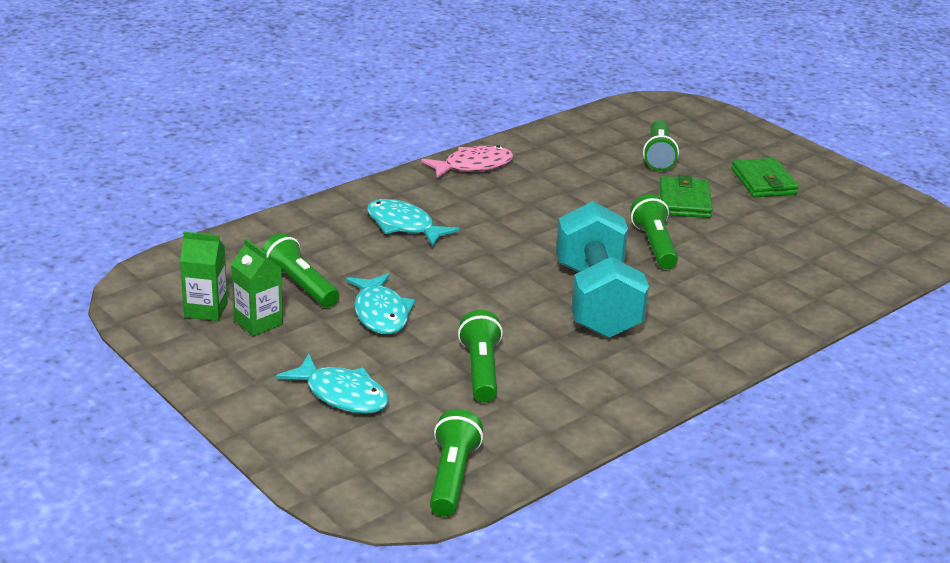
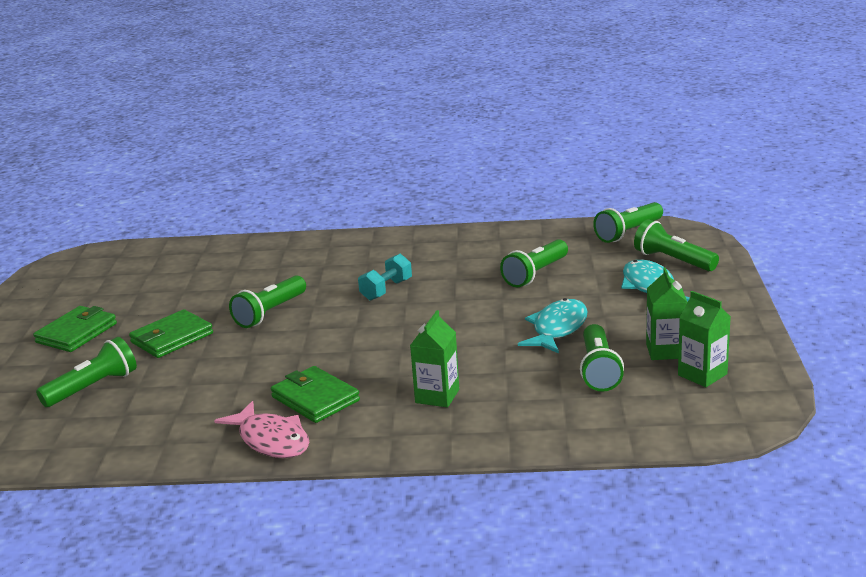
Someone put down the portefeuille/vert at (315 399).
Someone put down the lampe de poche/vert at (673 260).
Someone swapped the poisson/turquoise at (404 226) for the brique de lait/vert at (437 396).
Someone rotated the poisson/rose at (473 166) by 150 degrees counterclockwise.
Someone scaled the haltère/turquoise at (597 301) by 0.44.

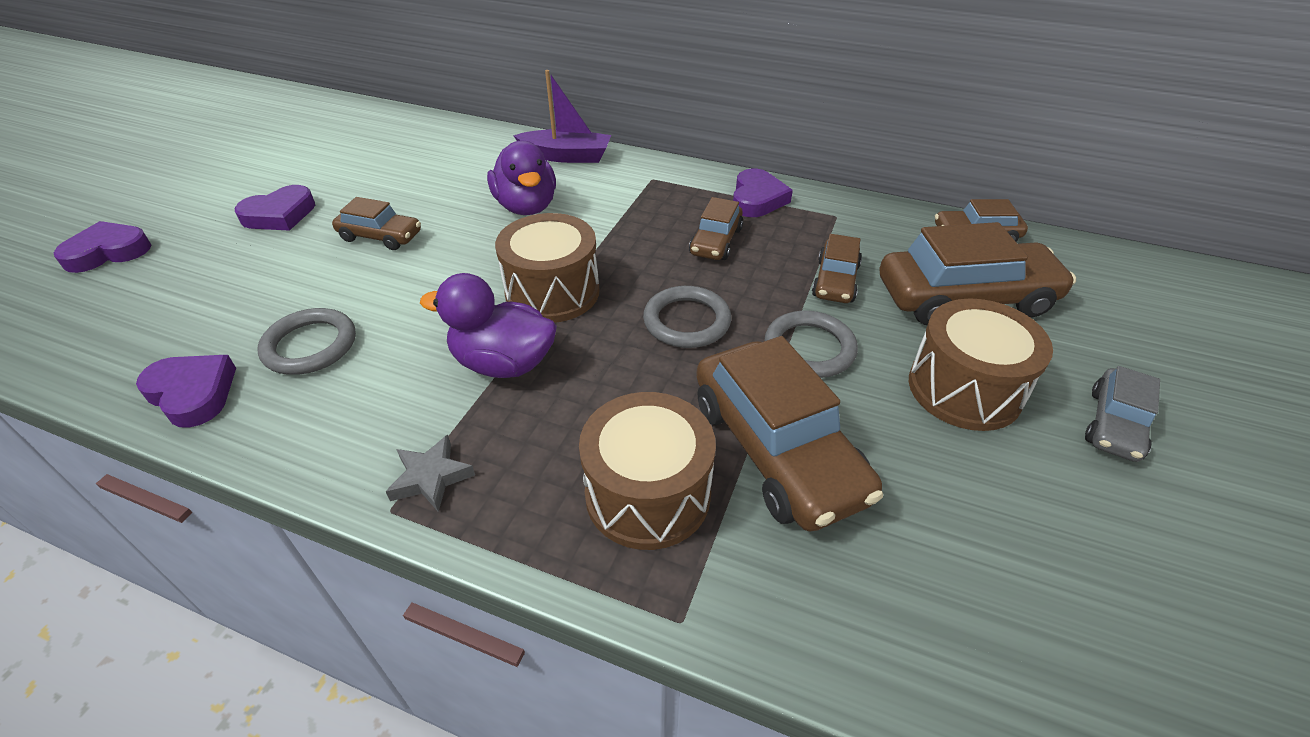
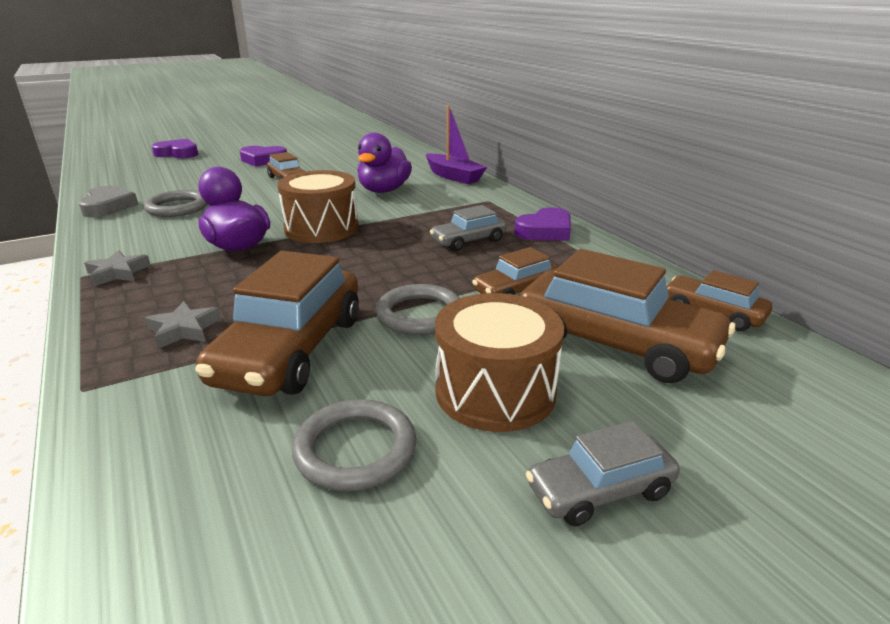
Someone carried the anneau/gris from (687 321) to (355 449).
Someone swapped the tambour/marron at (648 494) for the étoile/gris at (184 329).
Someone repainted the cœur/violet at (193 393), which became the cœur/gris at (108 206).
Someone repainted the voiture/marron at (716 241), which became the voiture/gris at (468 241).

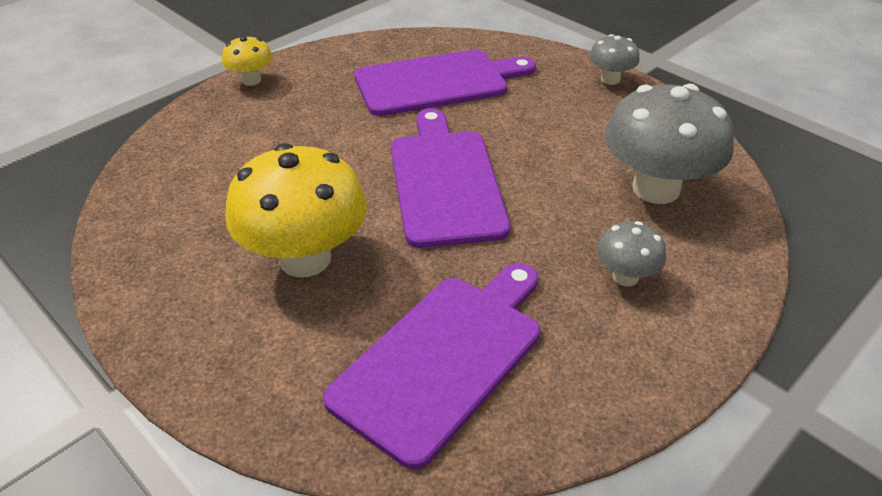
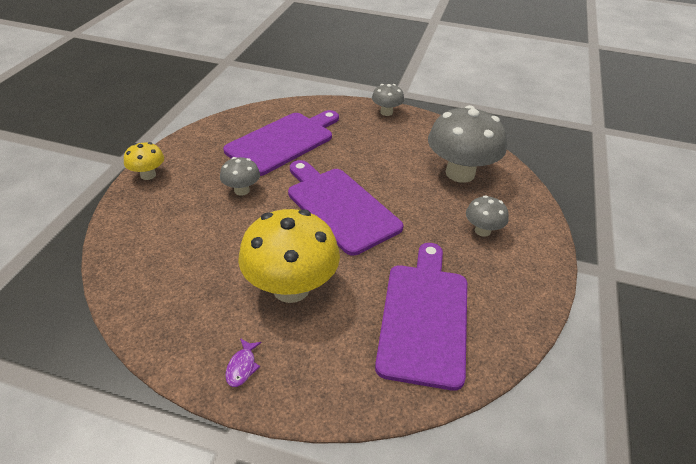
Someone put down the champignon/gris at (241 190).
Someone put down the poisson/violet at (242 367).

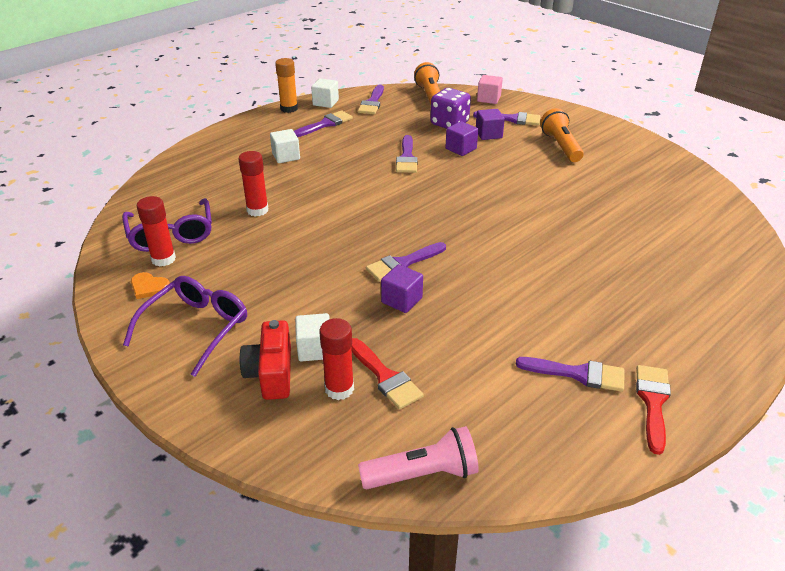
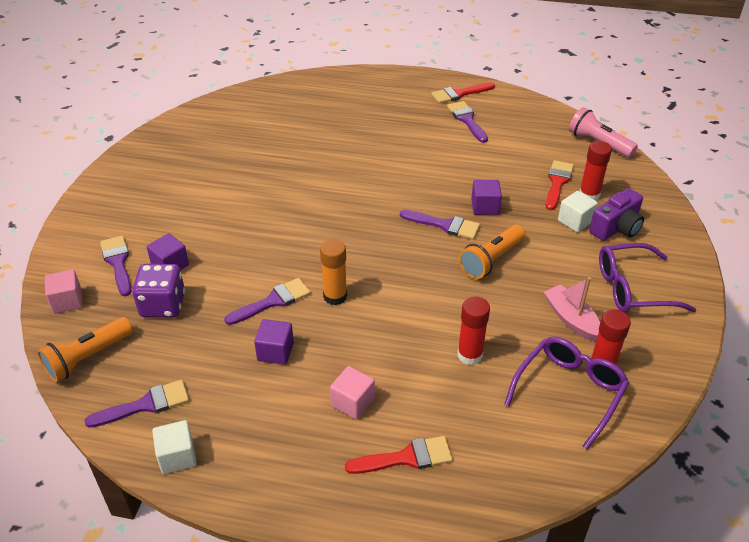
Someone took away the cœur/orange at (149 287).
Someone took away the pinceau/violet at (325 124).
Someone put down the pinceau/rouge at (406 458).
Someone put down the bateau/rose at (571 319).
Someone carried the bâton de colle/orange from (289 109) to (335 296).
Someone carried the cube/violet from (461 149) to (275 352).
Someone carried the lampe de poche/orange from (560 146) to (491 260).
Someone repainted the appareil photo/rouge at (271 373), which became the appareil photo/violet at (616 228).
Someone repainted the cube/blanc at (286 156), which became the cube/rose at (352 402).

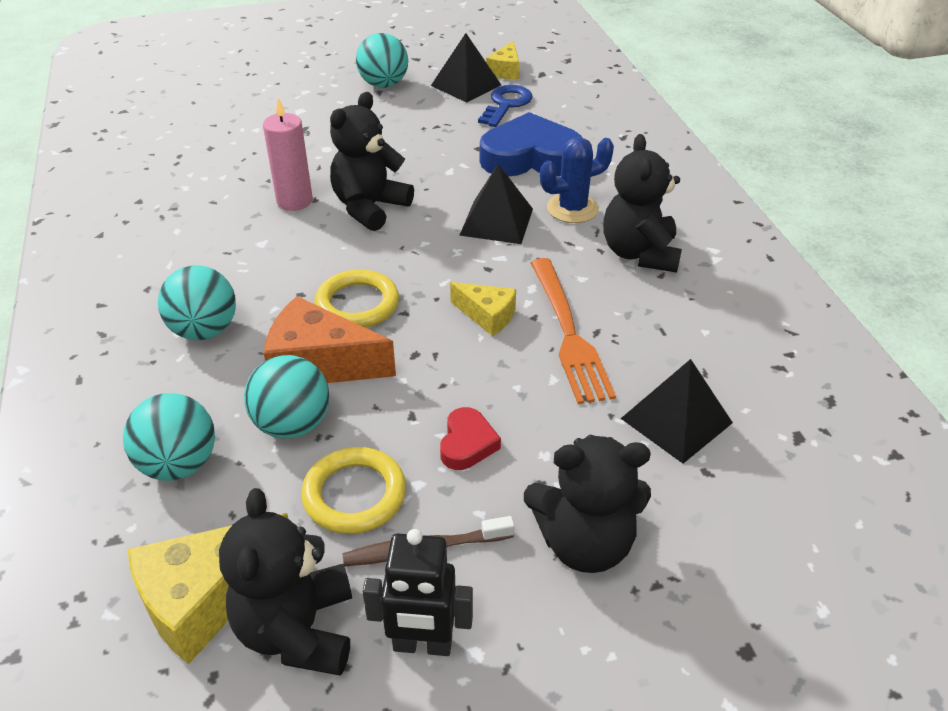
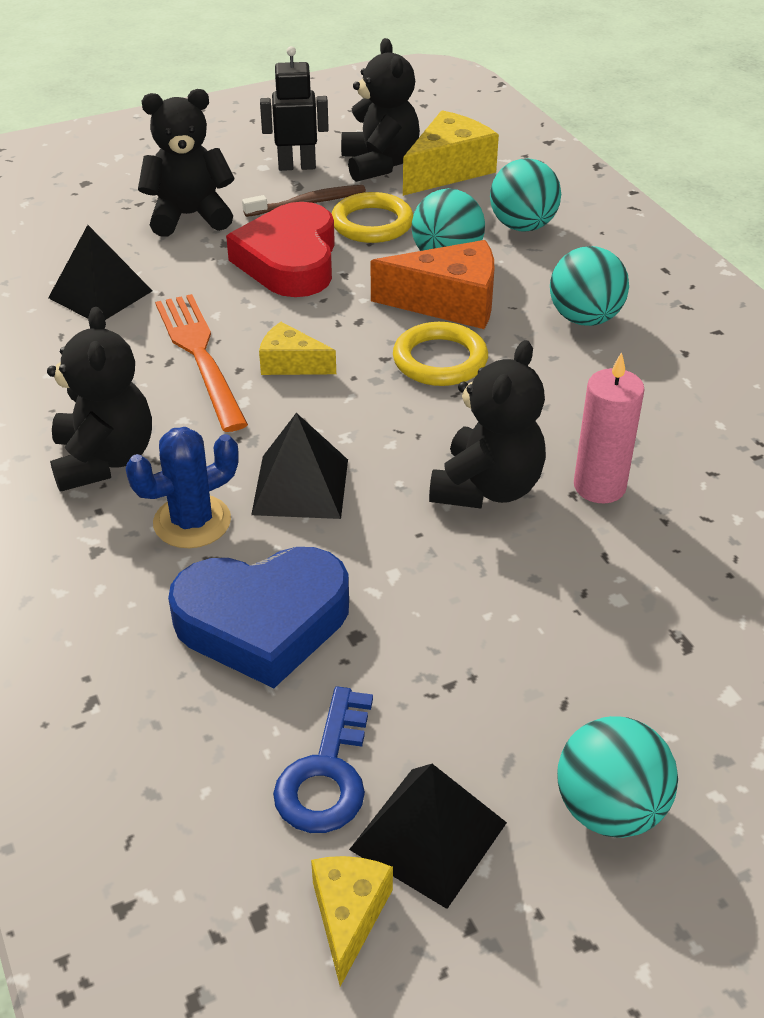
Someone scaled the cœur/rouge at (467 443) by 2.09.

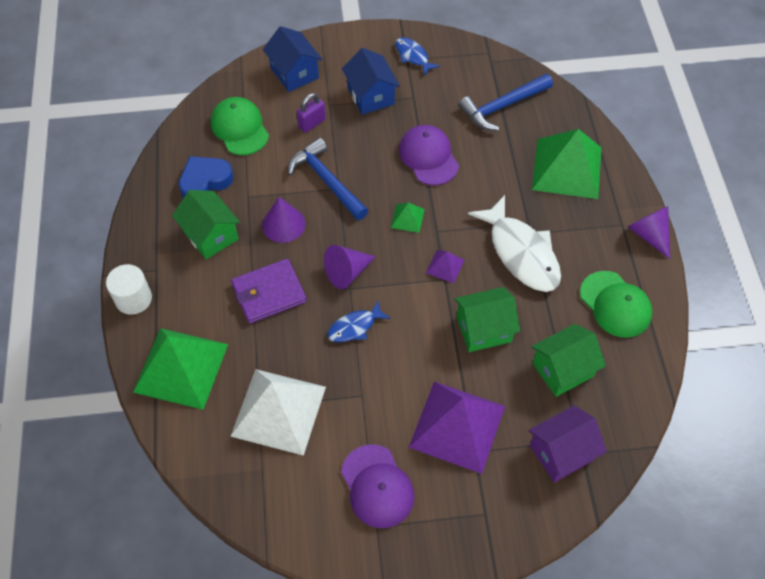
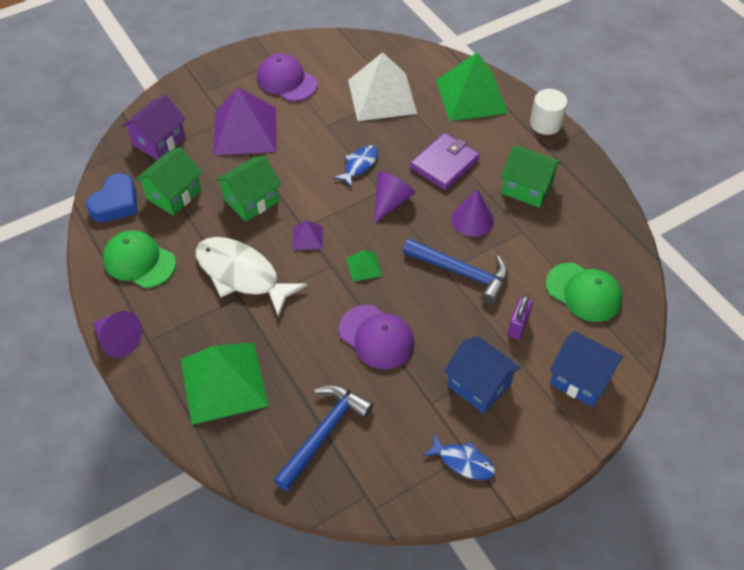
Someone carried the cœur/bleu from (205 182) to (116 203).

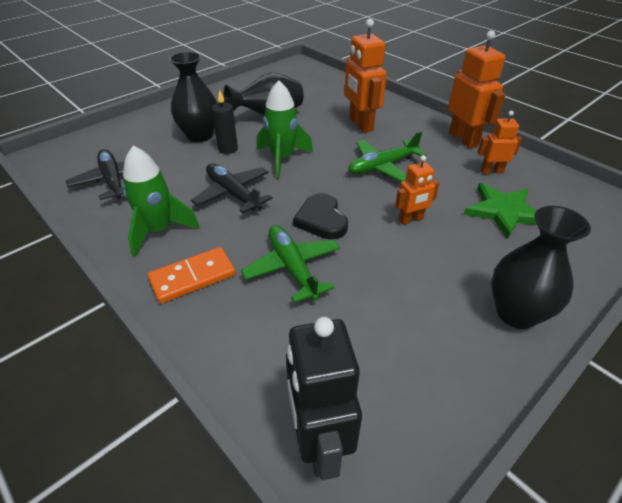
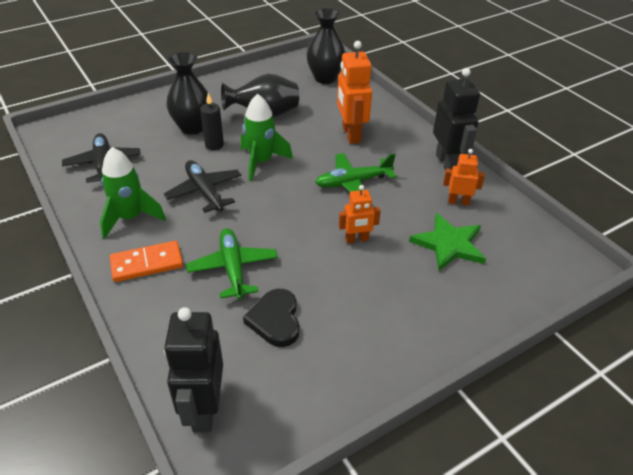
Someone carried the cœur/noir from (321 220) to (275 320).
Someone carried the vase/noir from (516 313) to (325 78).
Someone repainted the robot/orange at (463 139), which became the robot/noir at (447 163).

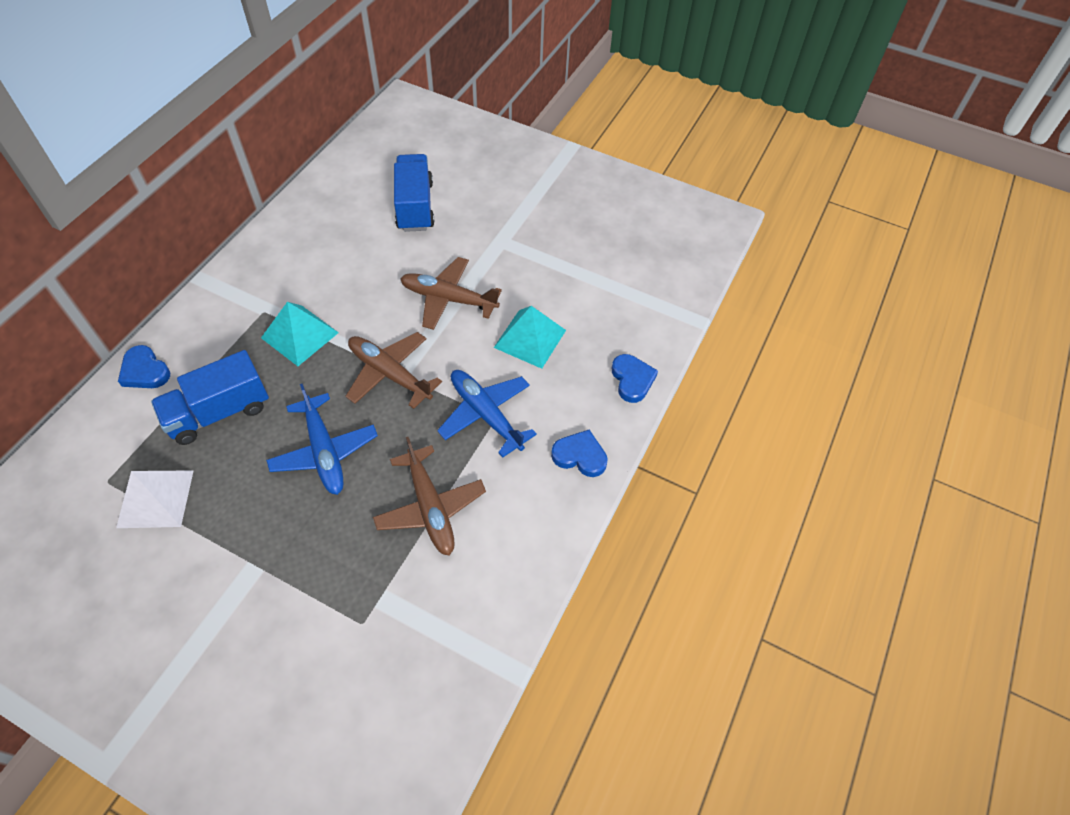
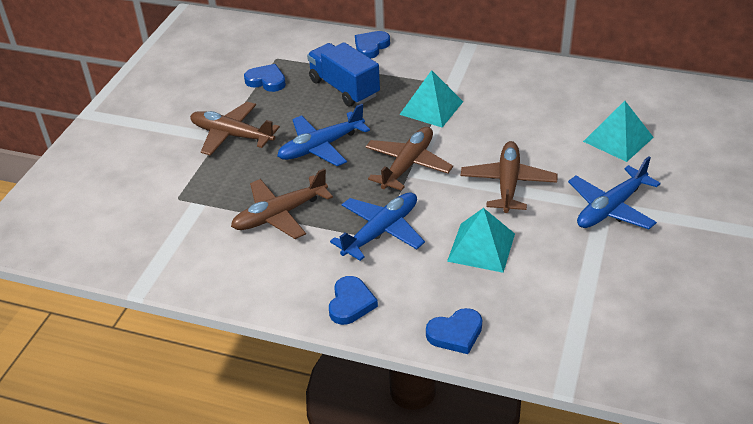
Someone put down the avion/marron at (232 135).
Someone put down the avion/bleu at (611 208).
Someone swapped the pyramide/blanc at (155 498) for the cœur/bleu at (266 81).
Someone swapped the camion/bleu at (415 206) for the pyramide/turquoise at (618 139).

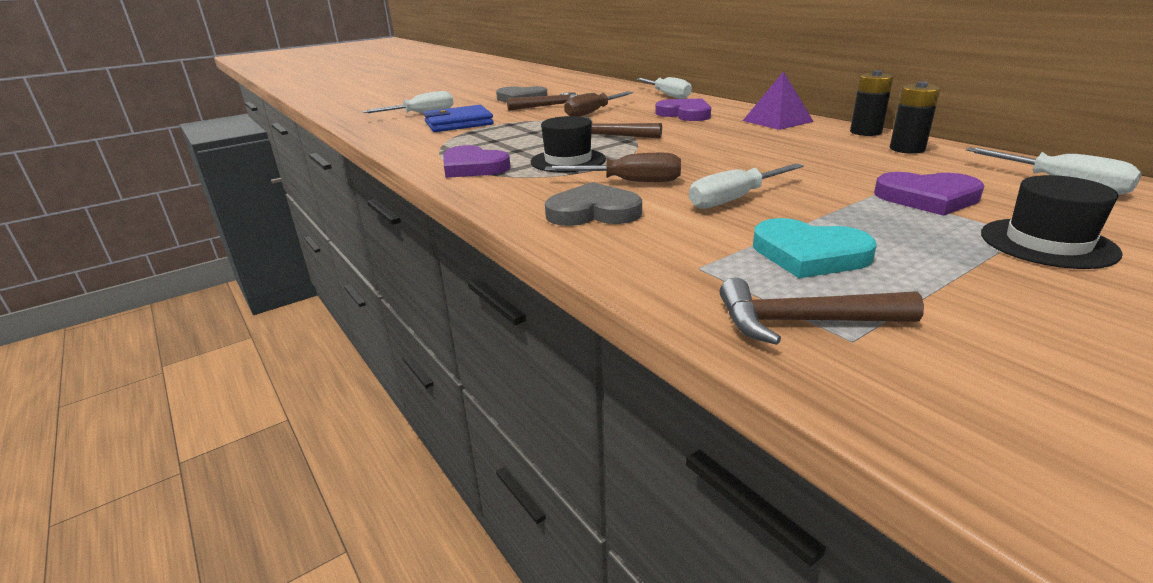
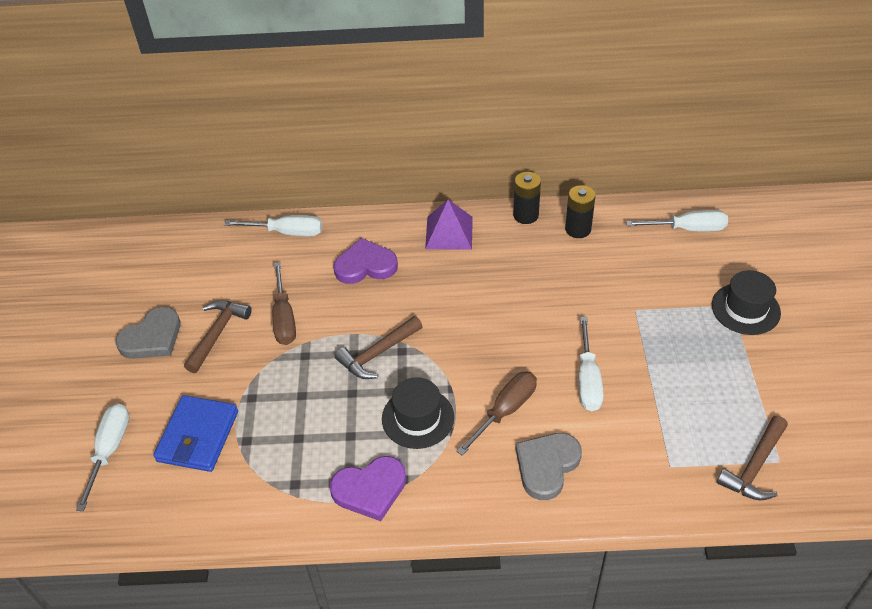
Someone took away the cœur/turquoise at (809 254).
Someone took away the cœur/violet at (927 198).

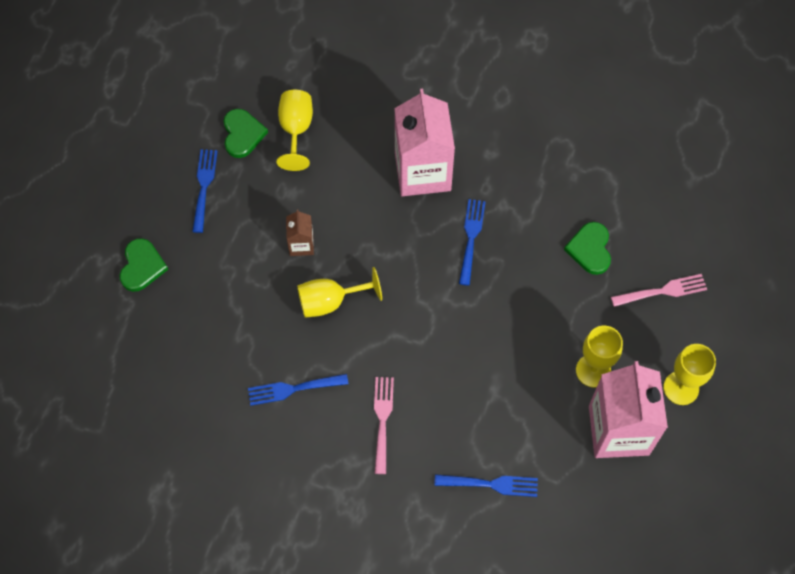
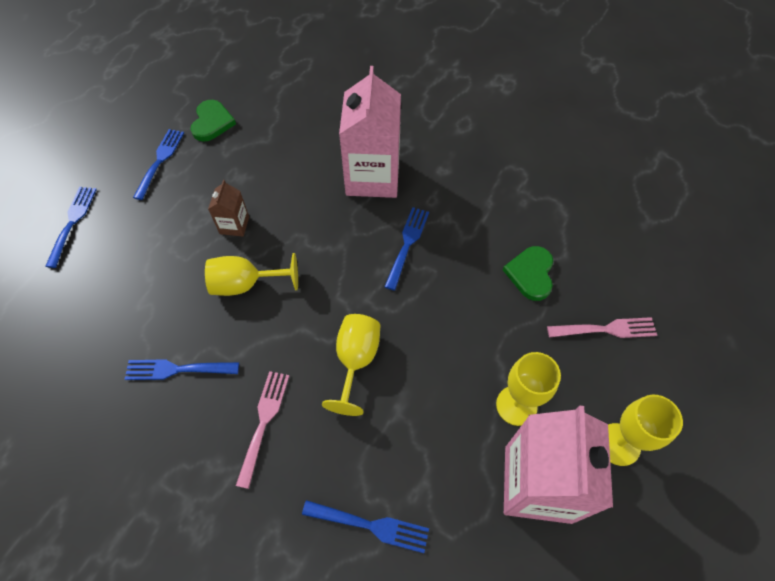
Someone carried the verre à pied/jaune from (296 130) to (356 360).
Someone swapped the cœur/vert at (142 266) for the fourchette/bleu at (72 222).

